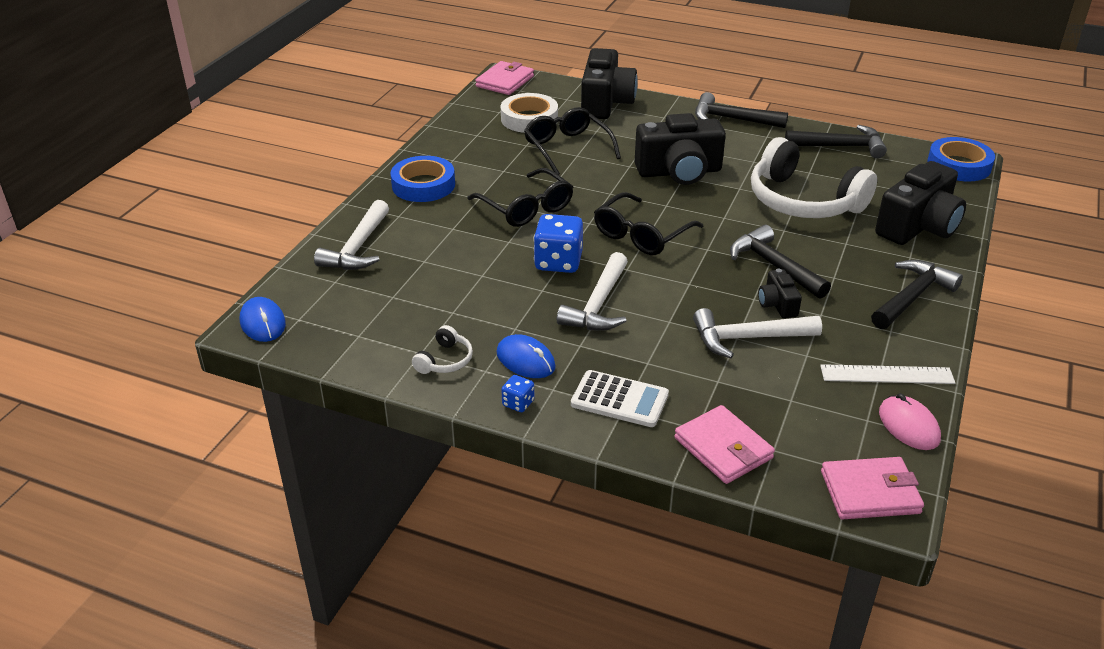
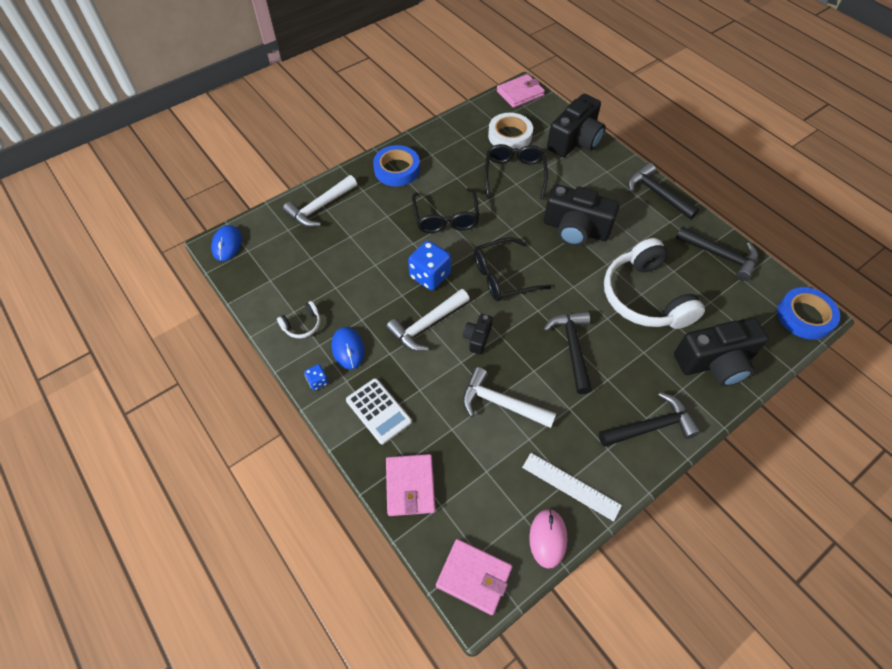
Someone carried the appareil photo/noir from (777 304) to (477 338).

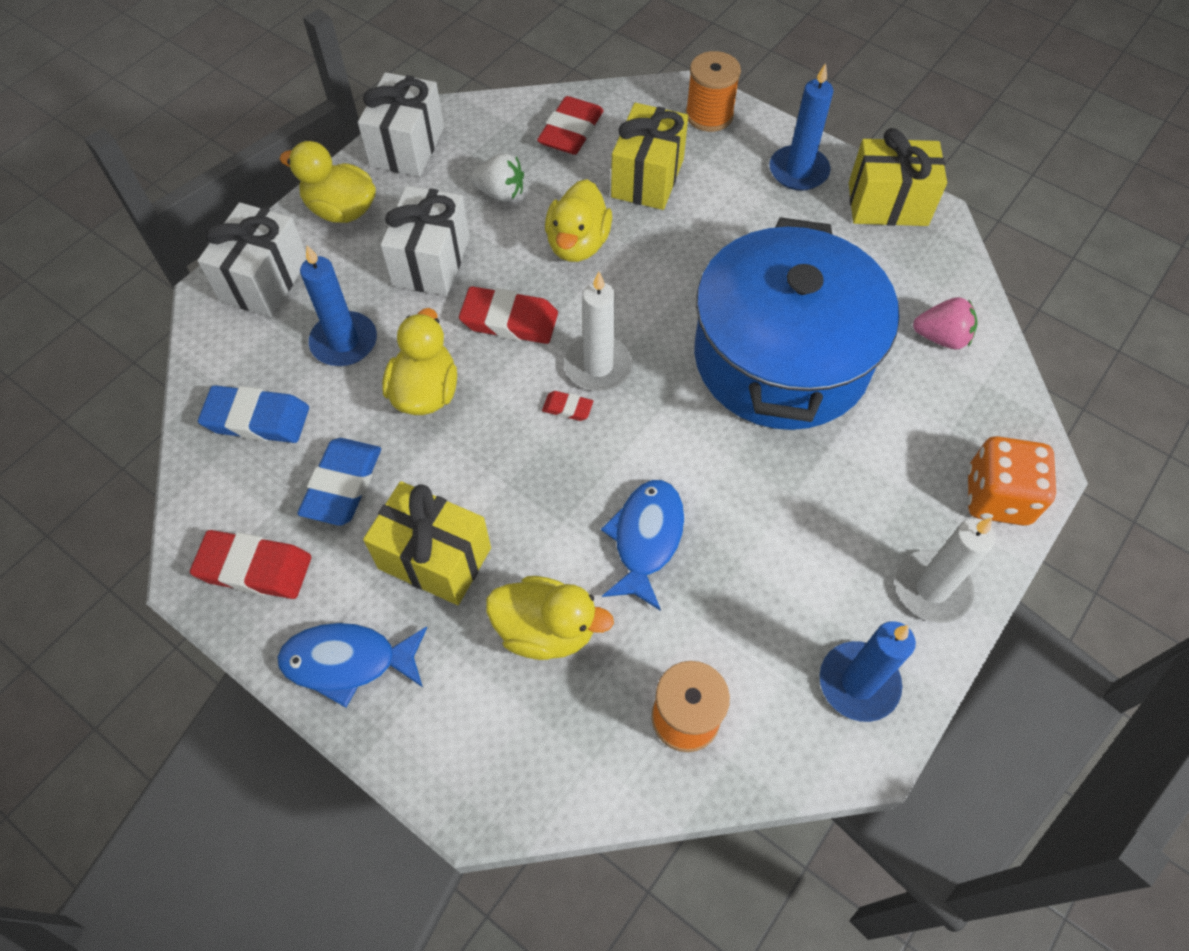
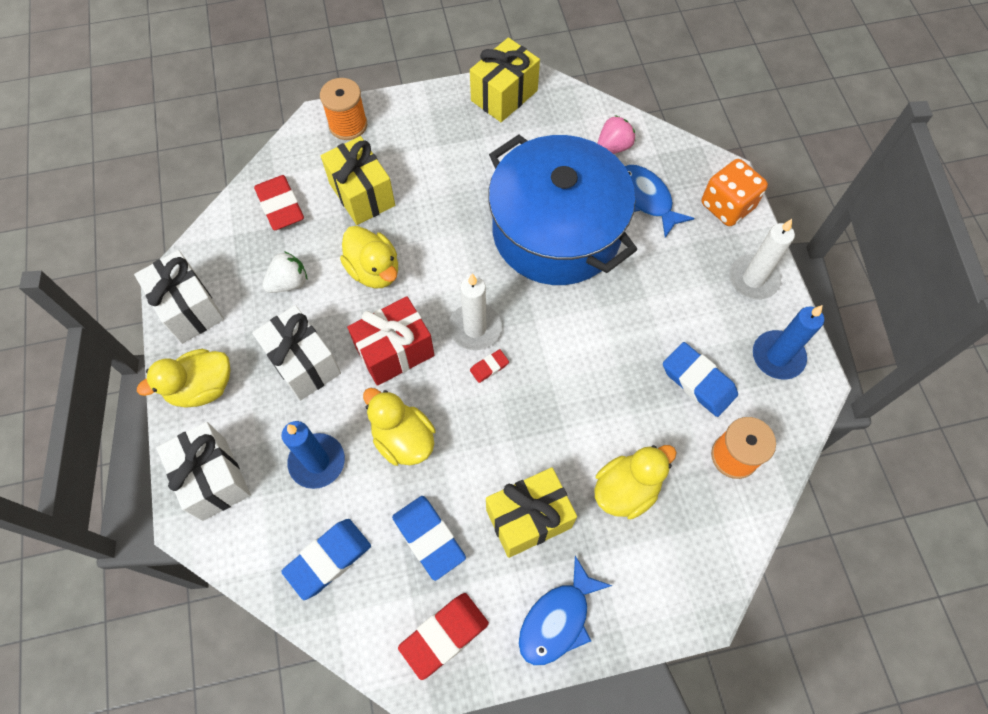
Someone took away the bougie/bleu at (798 171).
Someone put down the gomme/bleu at (698 381).
Someone carried the poisson/bleu from (646 539) to (646 199).
Someone swapped the gomme/rouge at (509 320) for the cadeau/rouge at (395 351).

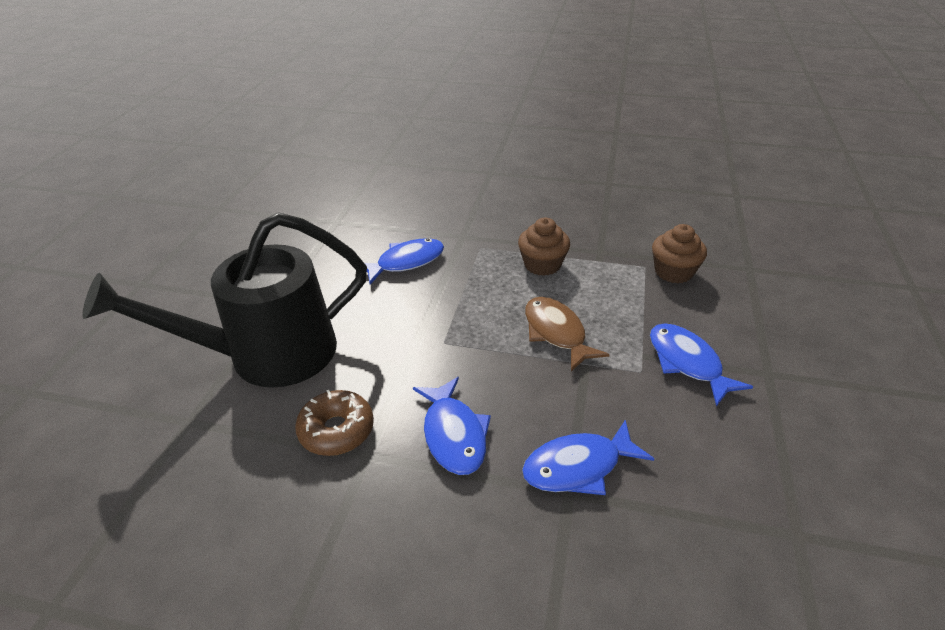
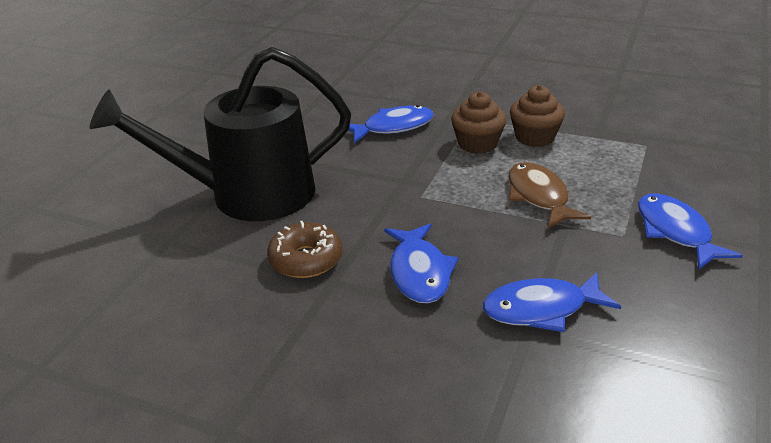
Someone carried the muffin/marron from (673 272) to (477 144).

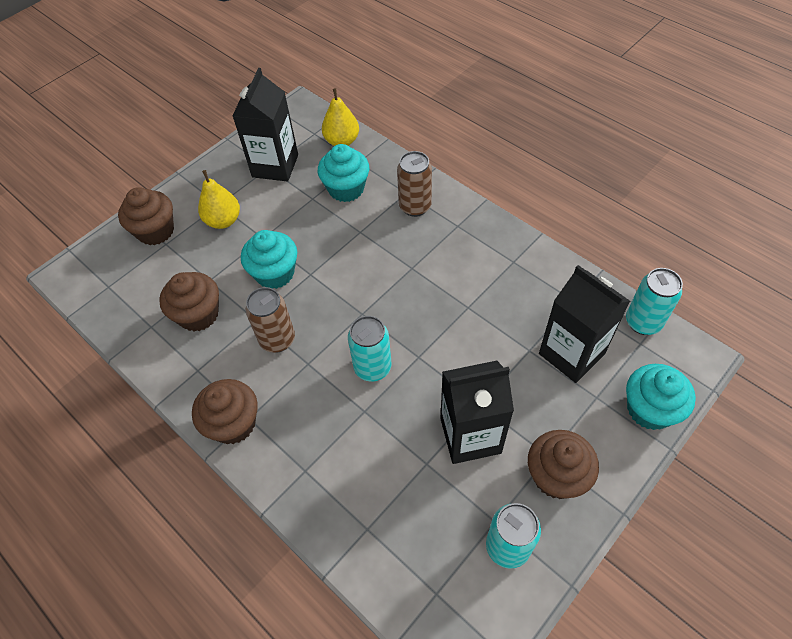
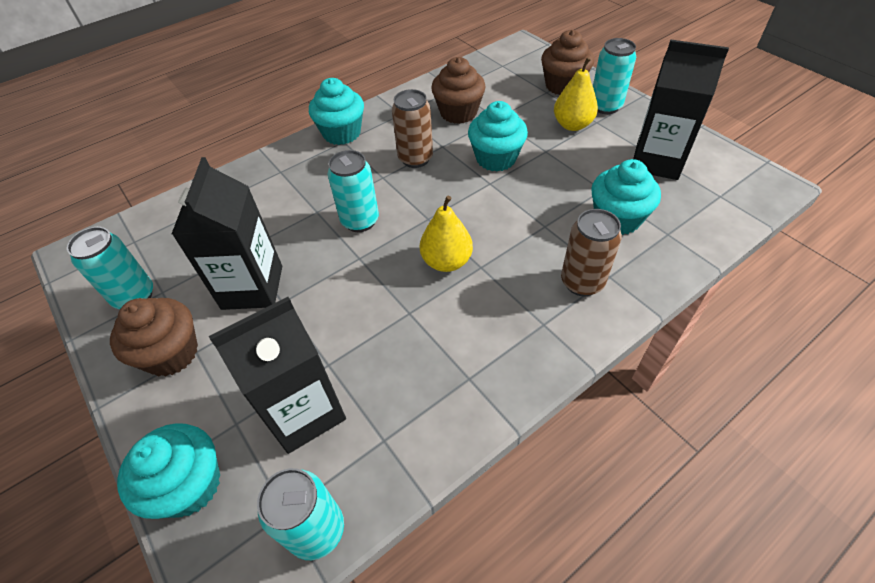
Someone put down the canette/turquoise at (605 106).
Someone carried the poire/jaune from (342 141) to (446 261).
Someone repainted the muffin/marron at (233 423), which became the muffin/turquoise at (342 133).

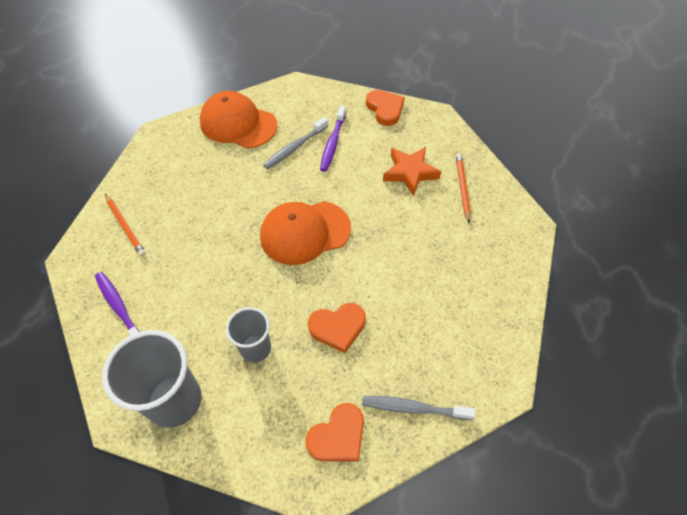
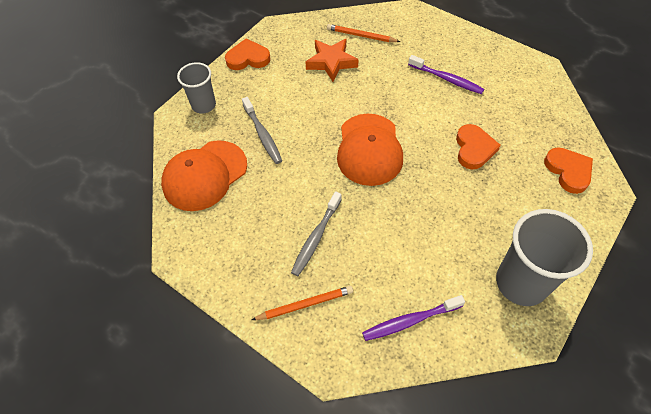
Someone carried the gobelet/gris from (255 348) to (203 105).
Someone carried the brosse à dents/violet from (333 143) to (446 79).
Someone carried the brosse à dents/gris from (414 408) to (316 237).

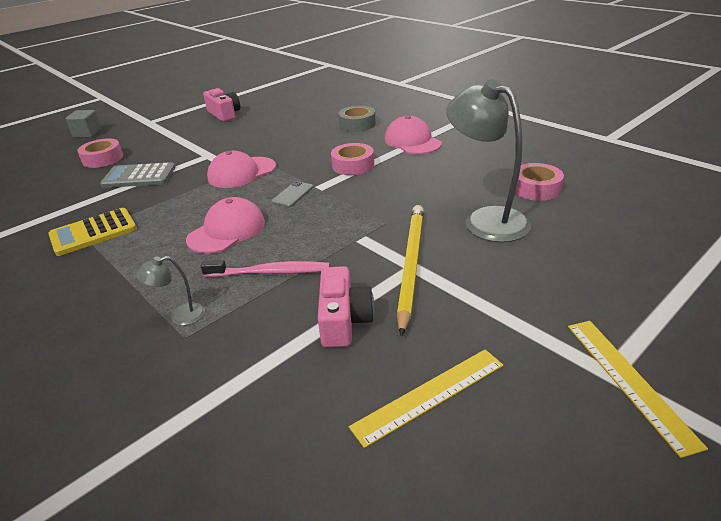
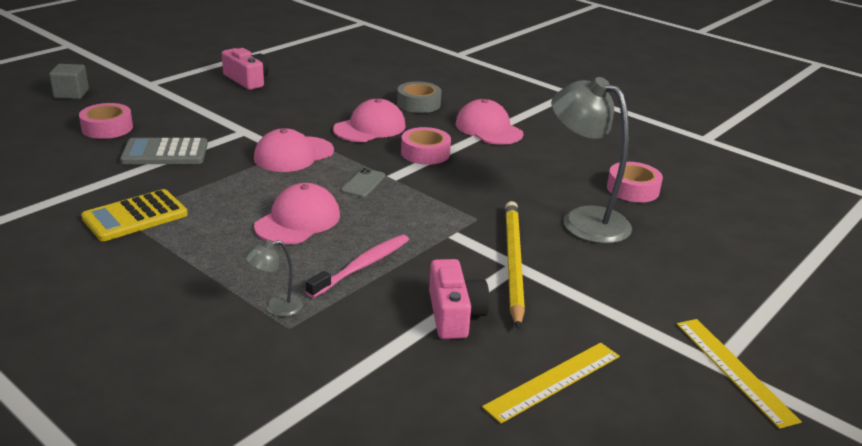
Someone put down the casquette/rose at (370 128).
Someone rotated the brosse à dents/rose at (270 272) by 45 degrees counterclockwise.

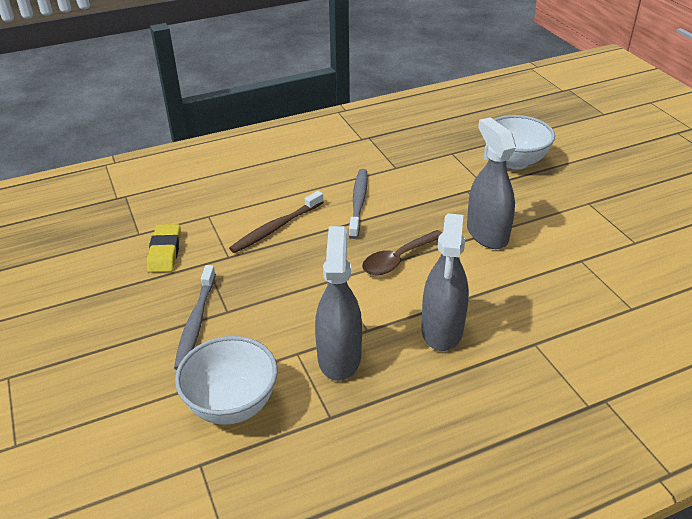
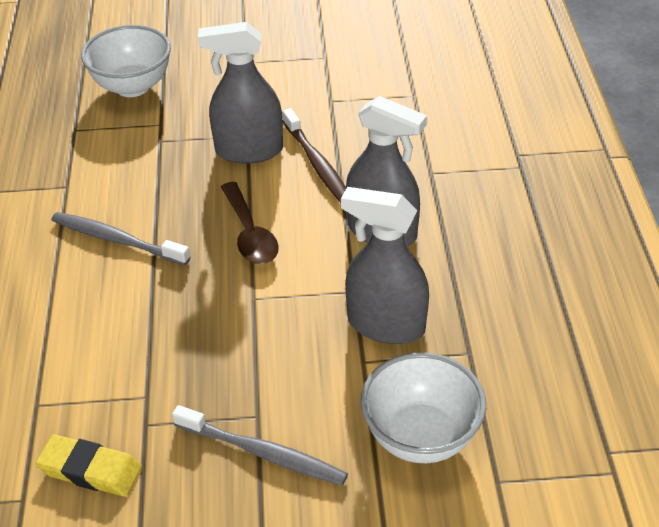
Someone carried the brosse à dents/marron from (276 228) to (318 165).

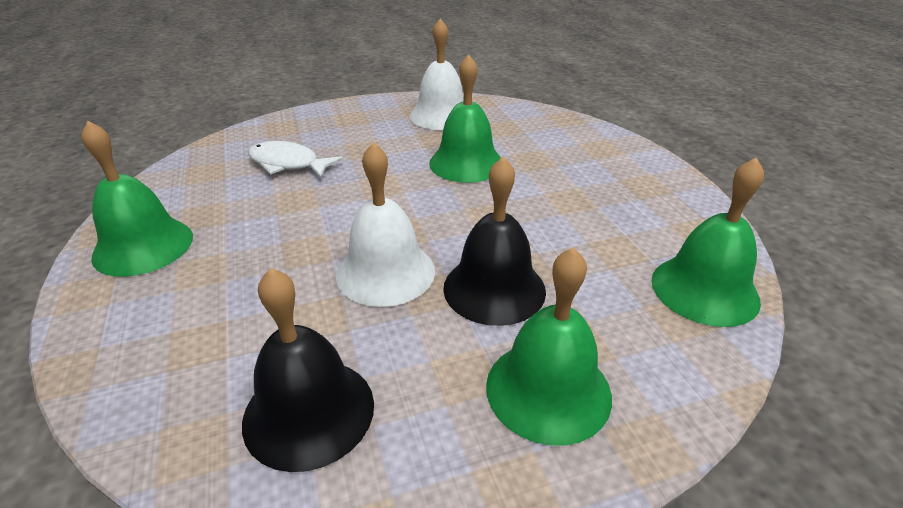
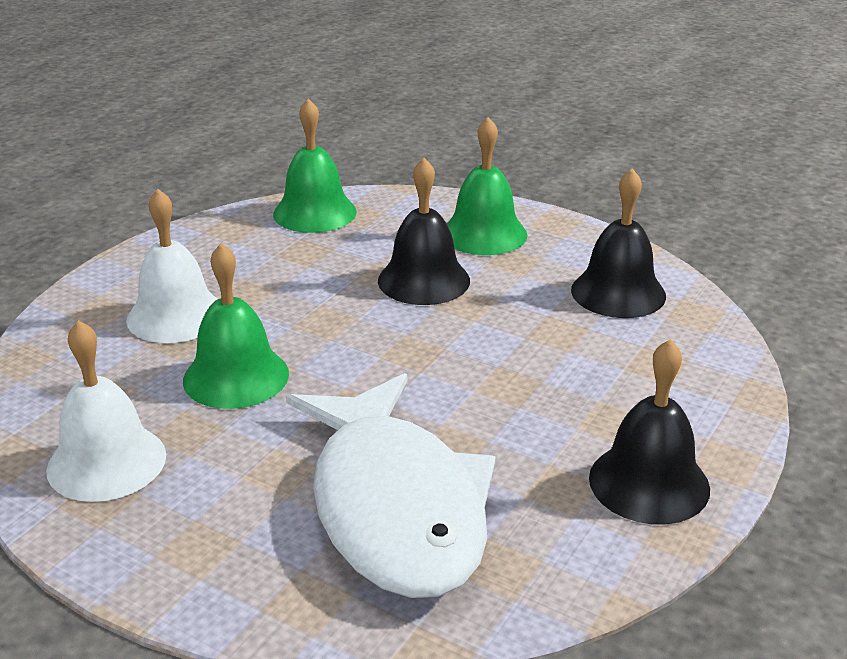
Someone carried the cloche/blanc from (385 272) to (176 315).
Someone repainted the cloche/vert at (143 246), which became the cloche/noir at (649 483).
Someone scaled the poisson/blanc at (288 164) by 2.10.

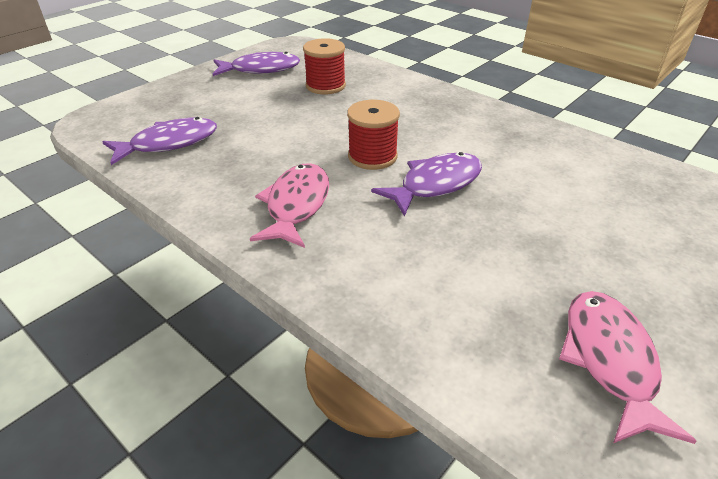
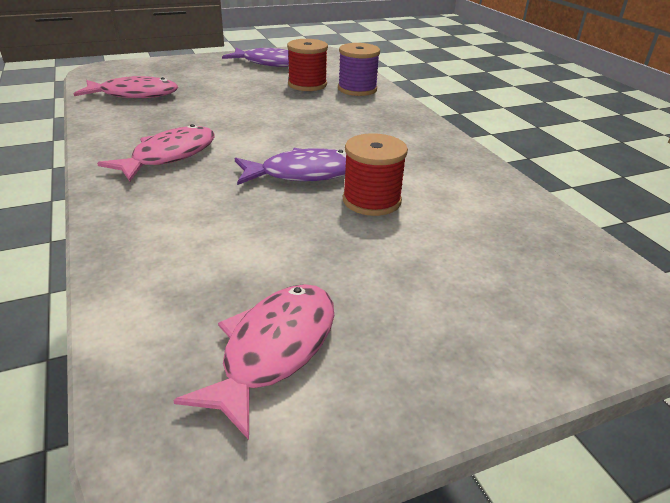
Someone put down the bobine/violet at (357 89).
Someone carried the bobine/rouge from (372 156) to (371 200).
Someone repainted the poisson/violet at (169 143), which became the poisson/rose at (134 94).

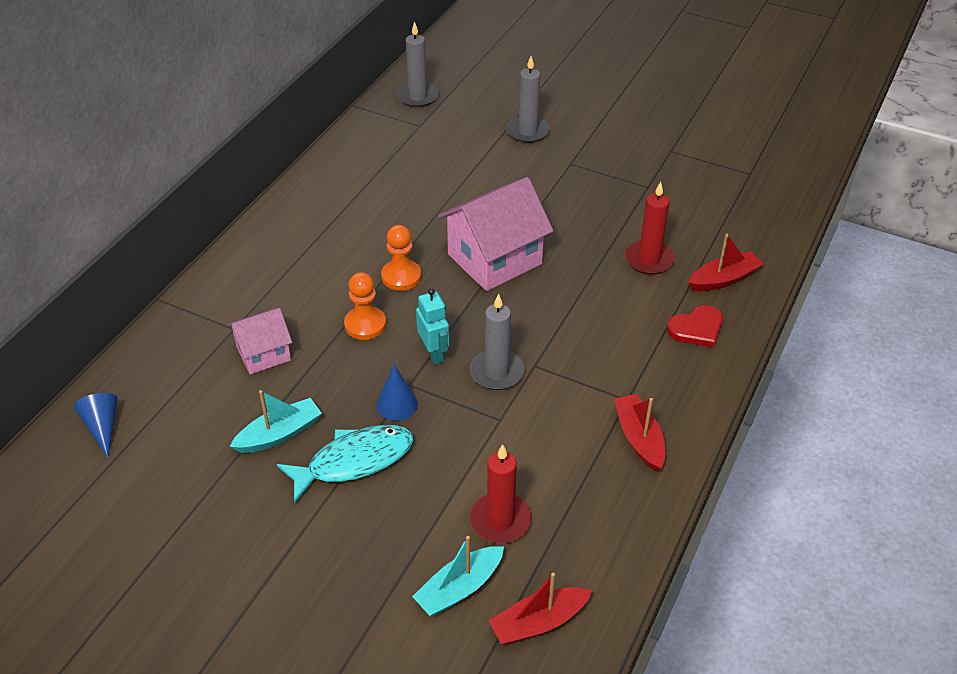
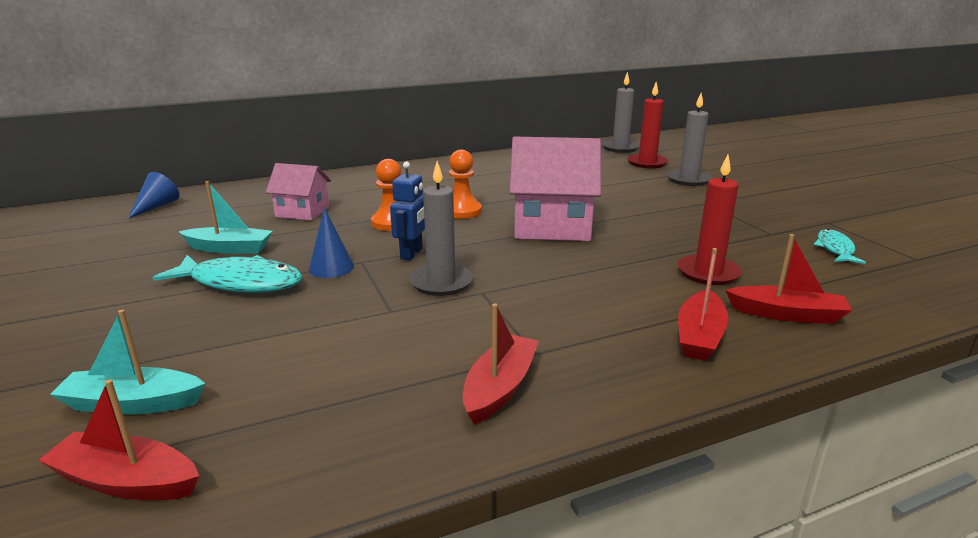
Someone put down the poisson/turquoise at (835 249).
Someone carried the bougie/rouge from (500 520) to (647 163).
Someone swapped the cœur/rouge at (696 329) for the bateau/rouge at (699 336).
Someone repainted the robot/turquoise at (434 353), which became the robot/bleu at (412 253).

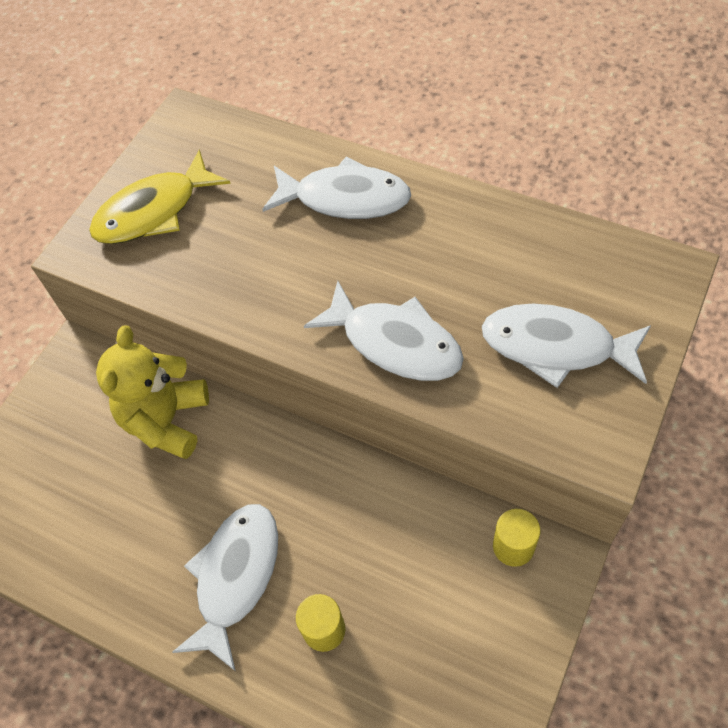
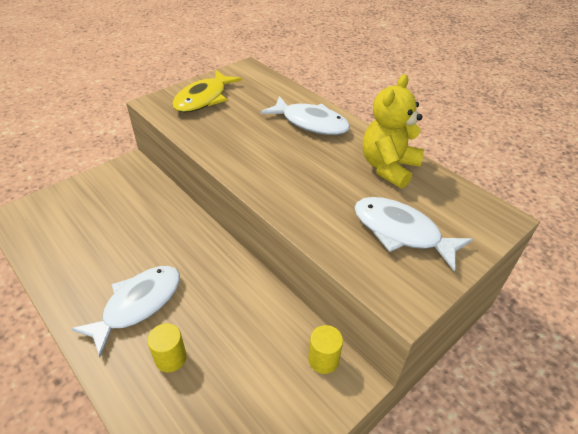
Someone took away the poisson/blanc at (395 342).
Someone carried the ours en peluche/jaune from (166 420) to (388 167).
Someone rotated the poisson/jaune at (154 211) by 45 degrees counterclockwise.

